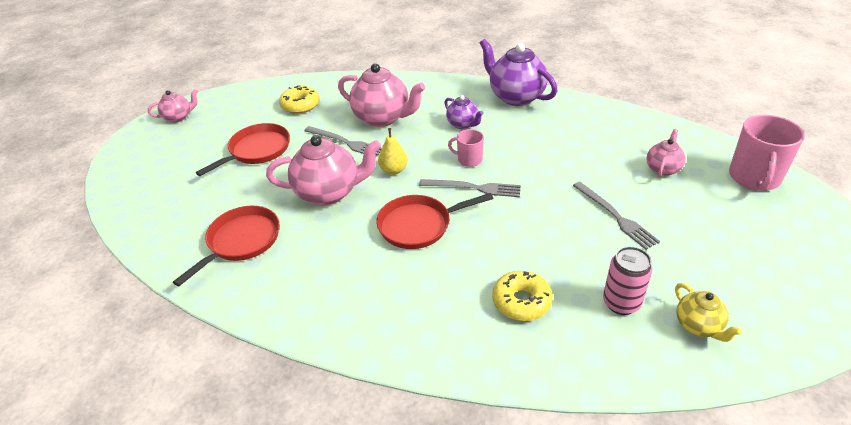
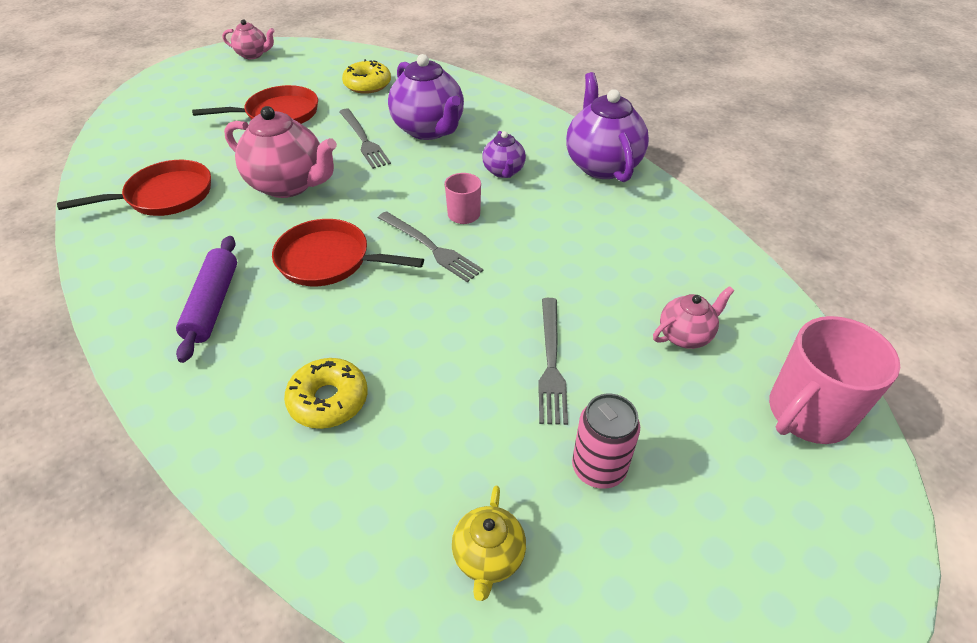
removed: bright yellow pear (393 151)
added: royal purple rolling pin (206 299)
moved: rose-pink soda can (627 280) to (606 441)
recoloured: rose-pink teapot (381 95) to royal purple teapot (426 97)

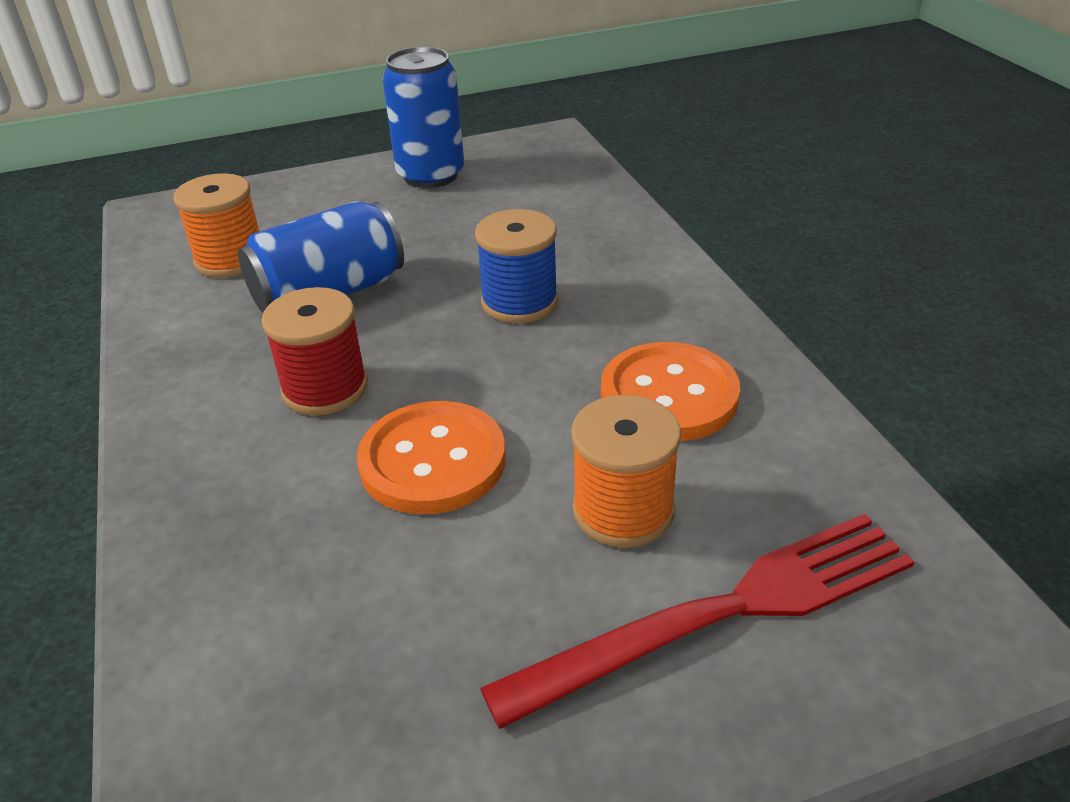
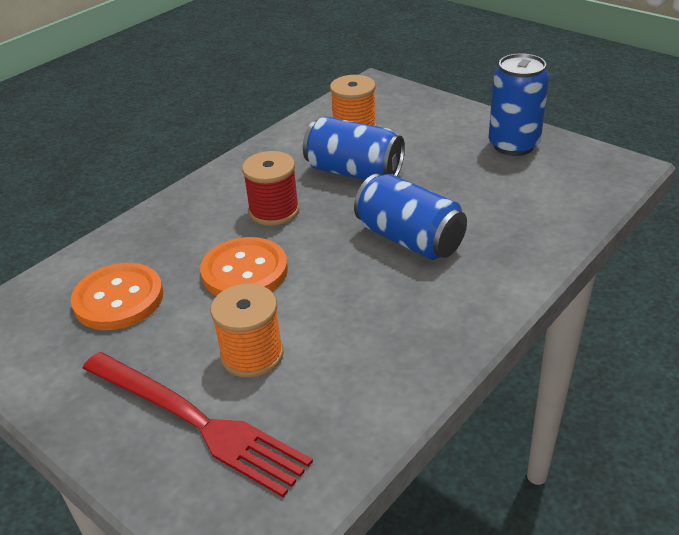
moved: bright orange button (670 391) to (117 296)
replaced: royal blue spool (516 266) to royal blue soda can (410 217)

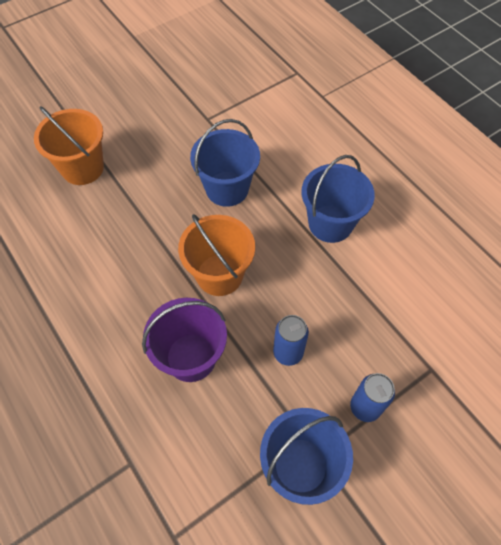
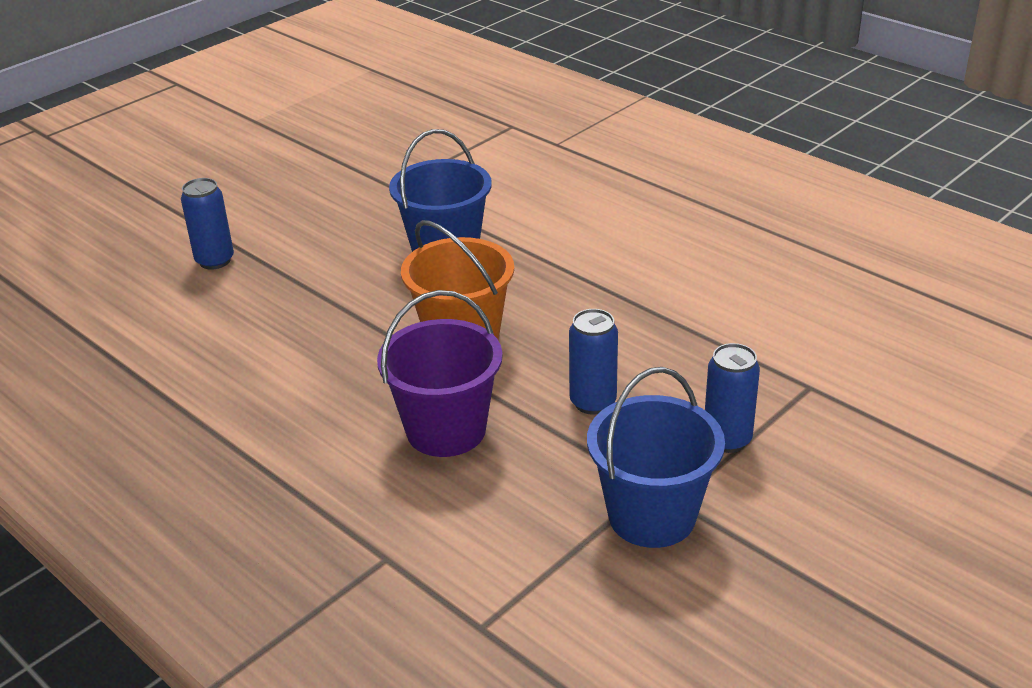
removed: royal blue bucket (338 199)
replaced: bright orange bucket (69 145) to royal blue soda can (207 224)

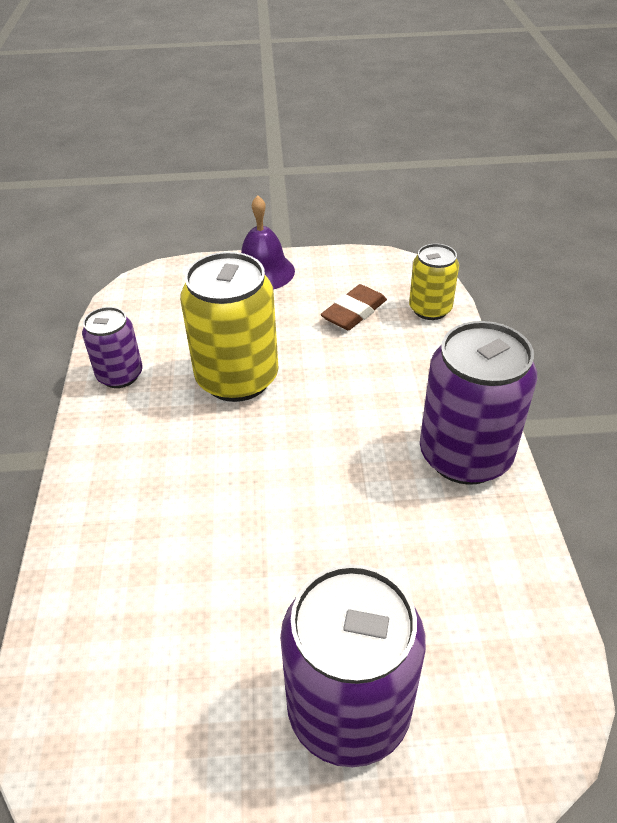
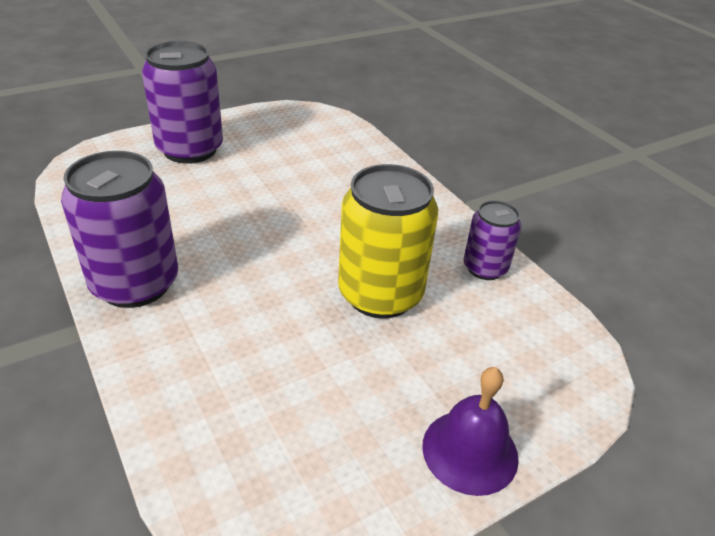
removed: bright yellow soda can (434 282); russet gum eraser (354 307)

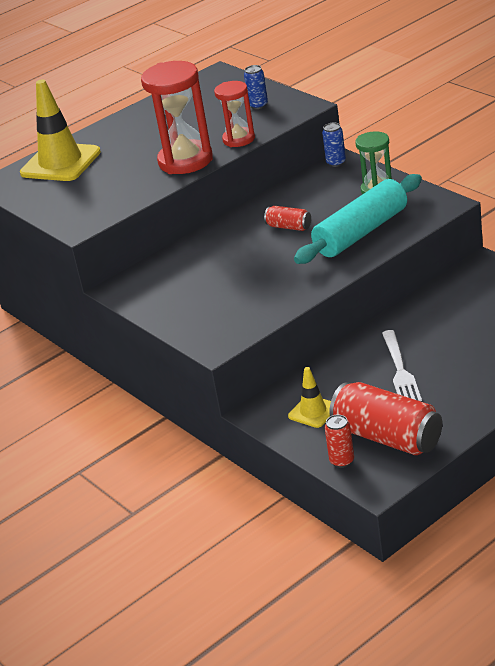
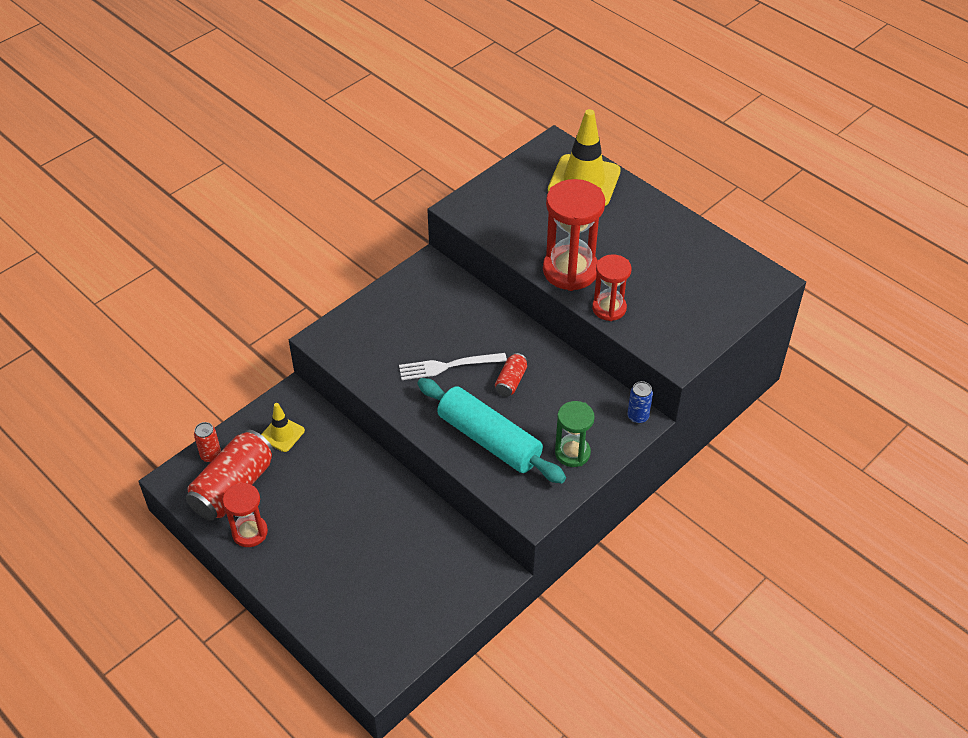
removed: royal blue soda can (256 87)
added: scarlet sandglass (245 515)
moved: pure white table fork (402 365) to (453 366)

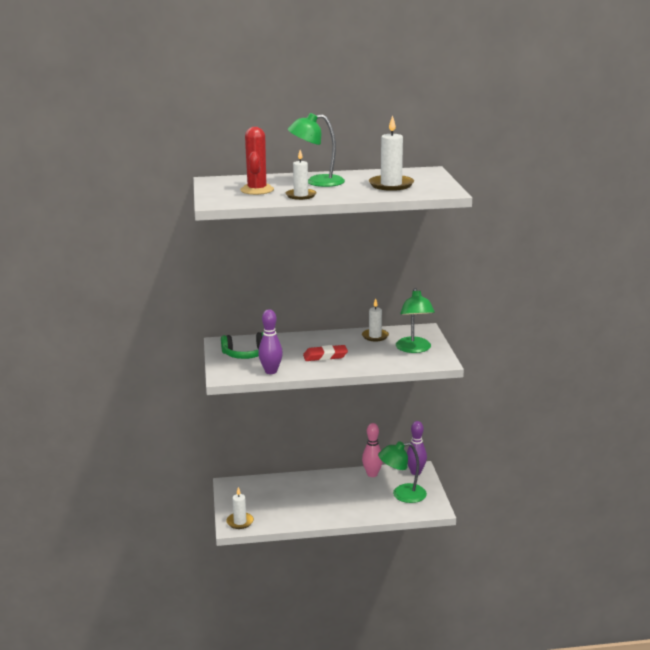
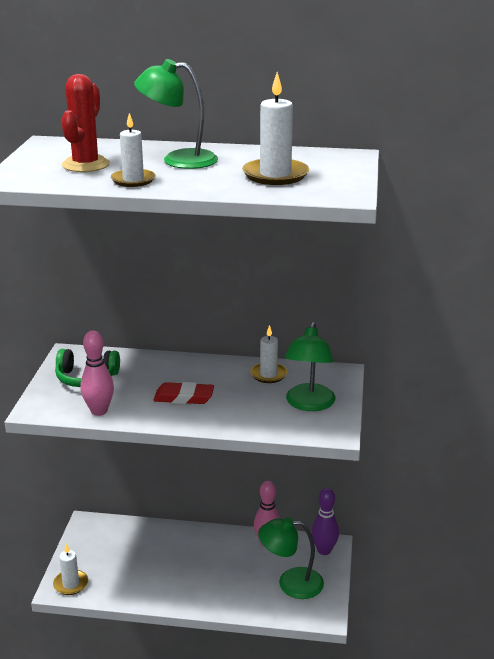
recoloured: royal purple skittle (270 341) to rose-pink skittle (97 373)

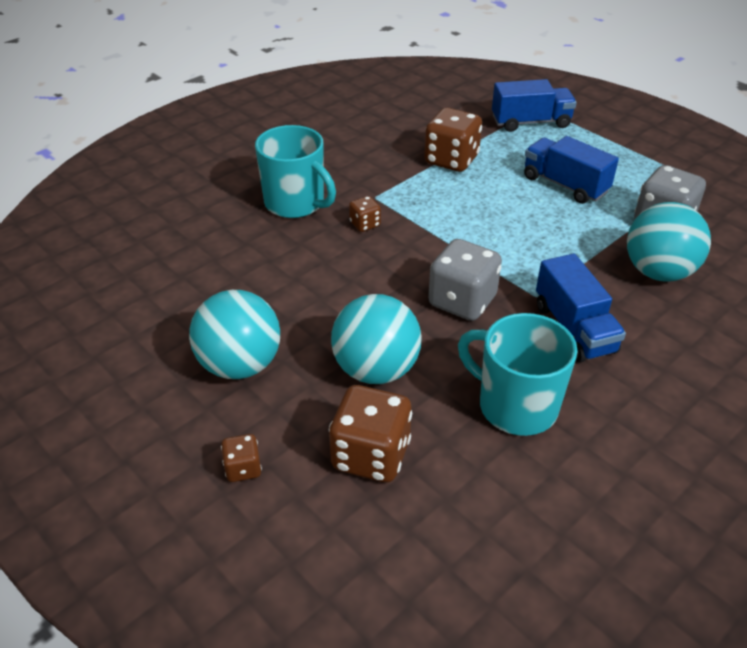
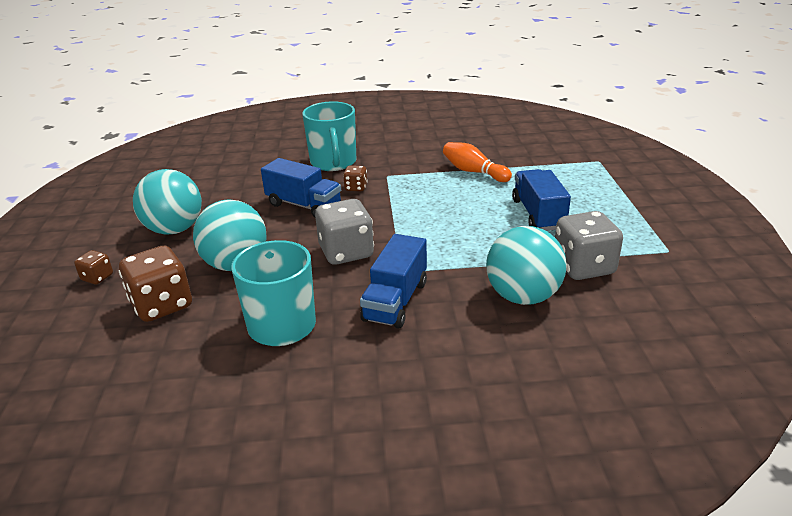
moved: royal blue lorry (534 105) to (301 187)
replaced: russet die (453 140) to bright orange skittle (477 162)

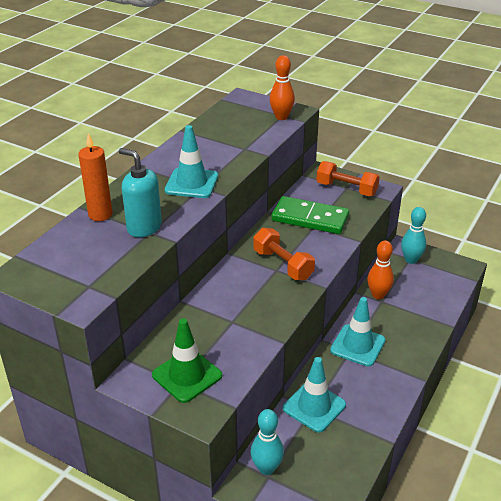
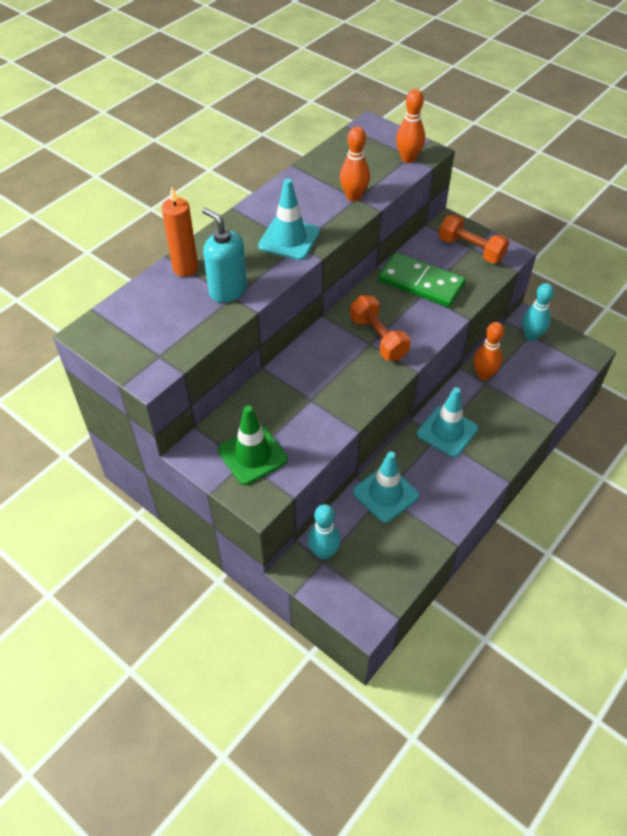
added: bright orange skittle (355 164)

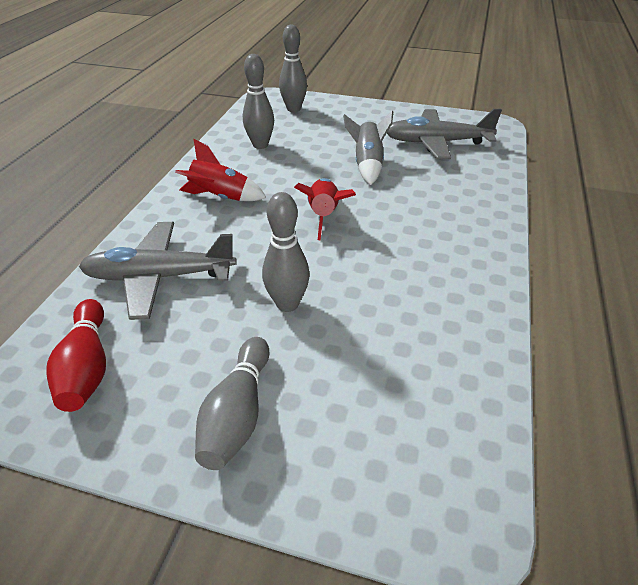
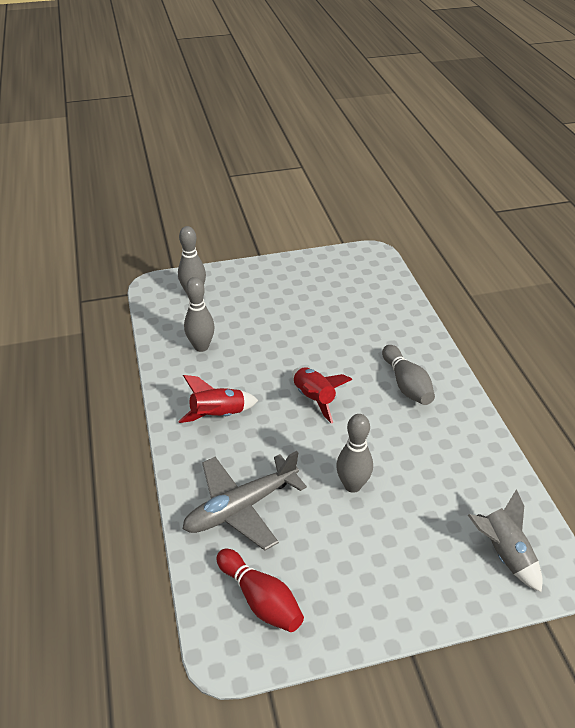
removed: ash-grey aeroplane (444 134)
moved: ash-grey rocket (368 148) to (505 540); ash-grey skittle (232 403) to (408 375)

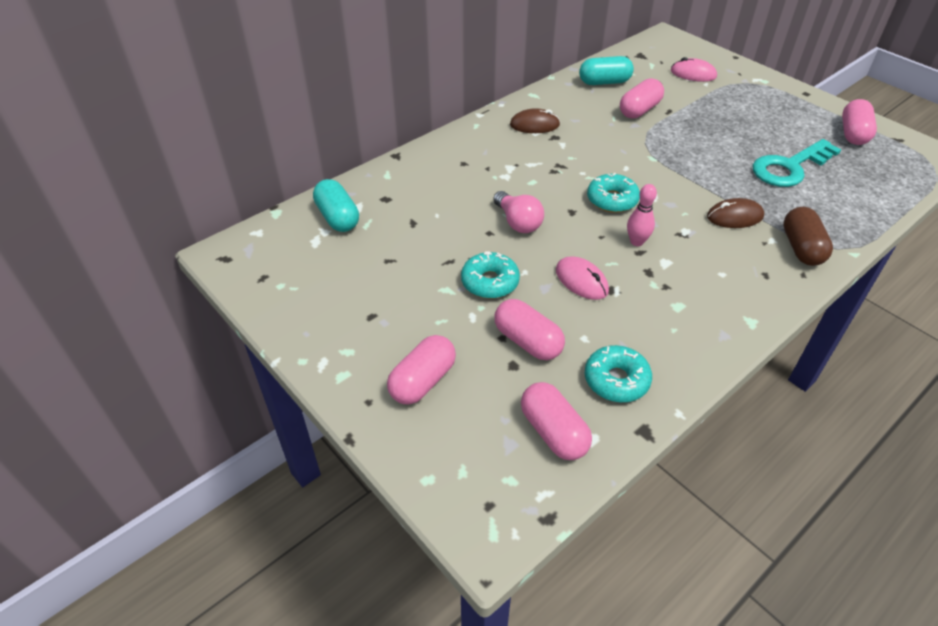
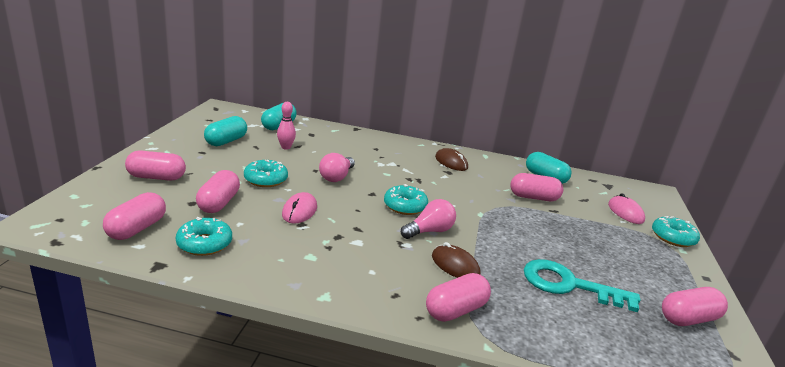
added: aqua pill shape (225 131); rose-pink light bulb (428 219); aqua doughnut (676 231)
moved: rose-pink skittle (642 215) to (286 126)
recoloured: russet pill shape (808 236) to rose-pink pill shape (458 297)

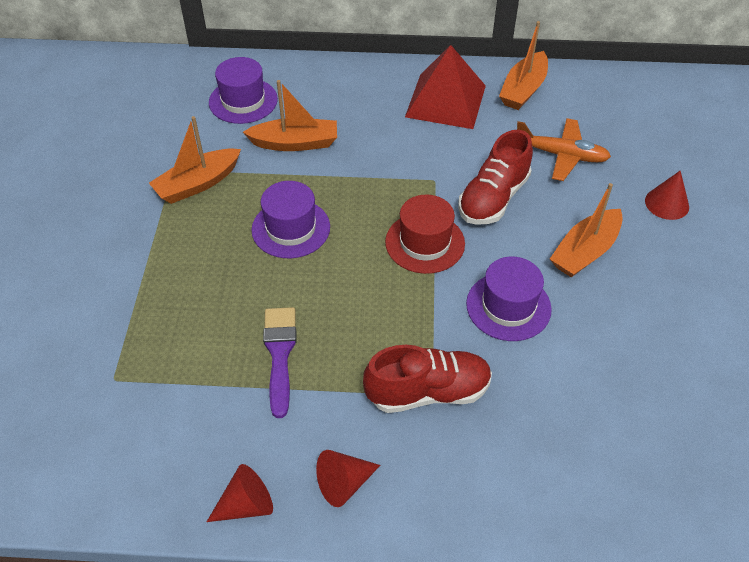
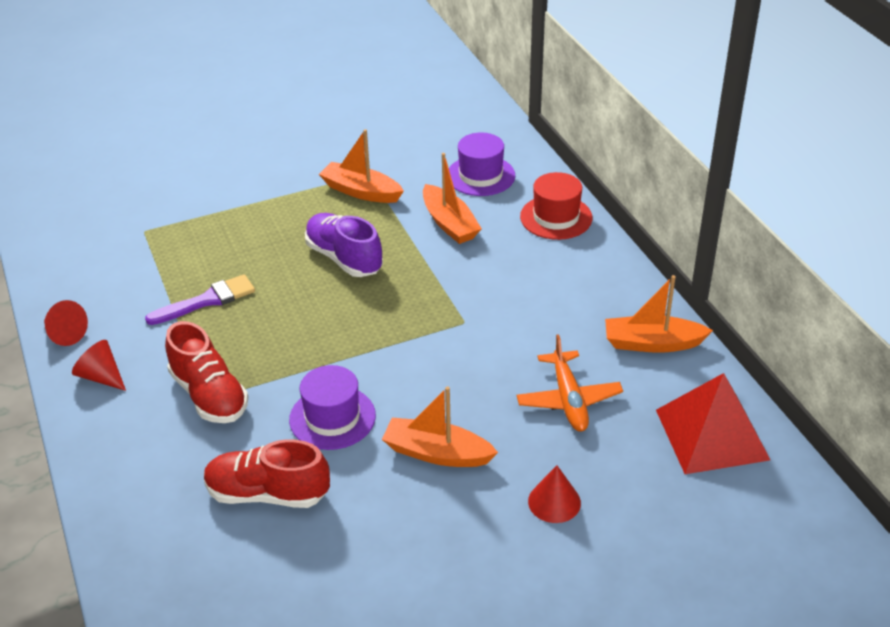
moved: scarlet solid pyramid (445 87) to (713 423); scarlet shoe (495 177) to (267 473); scarlet top hat (425 234) to (556 206)
replaced: royal purple top hat (290 219) to royal purple shoe (344 245)

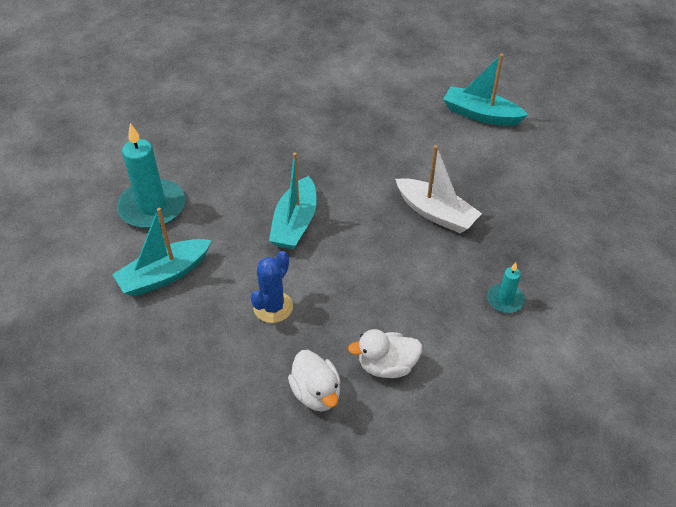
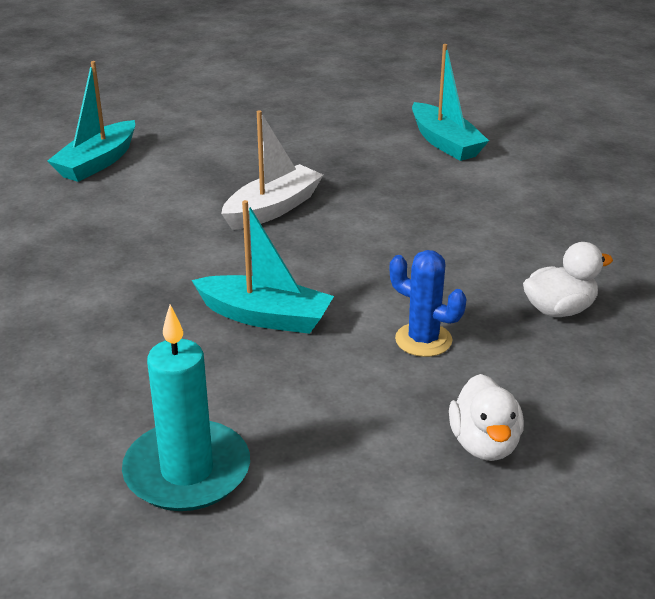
removed: aqua candle (506 287)
moved: aqua toy boat (161 252) to (450 102); pure white rubber duck (385 353) to (486 417)

